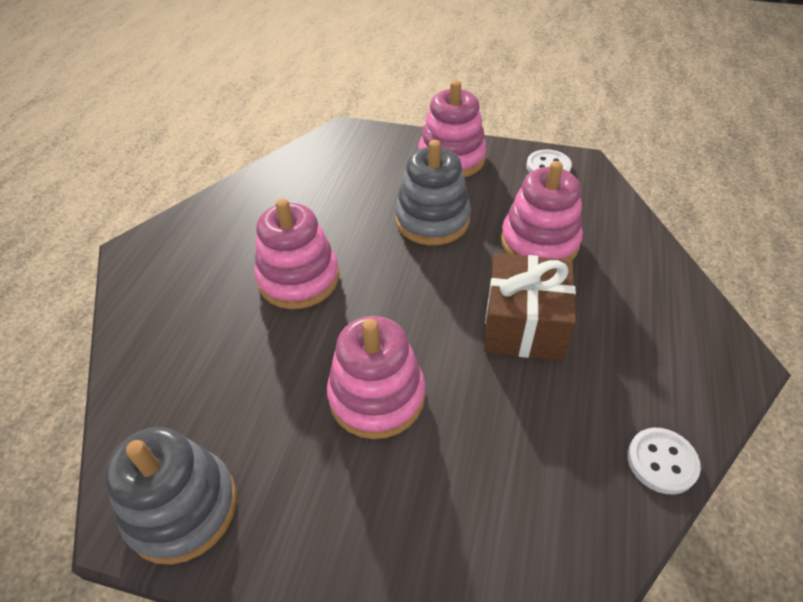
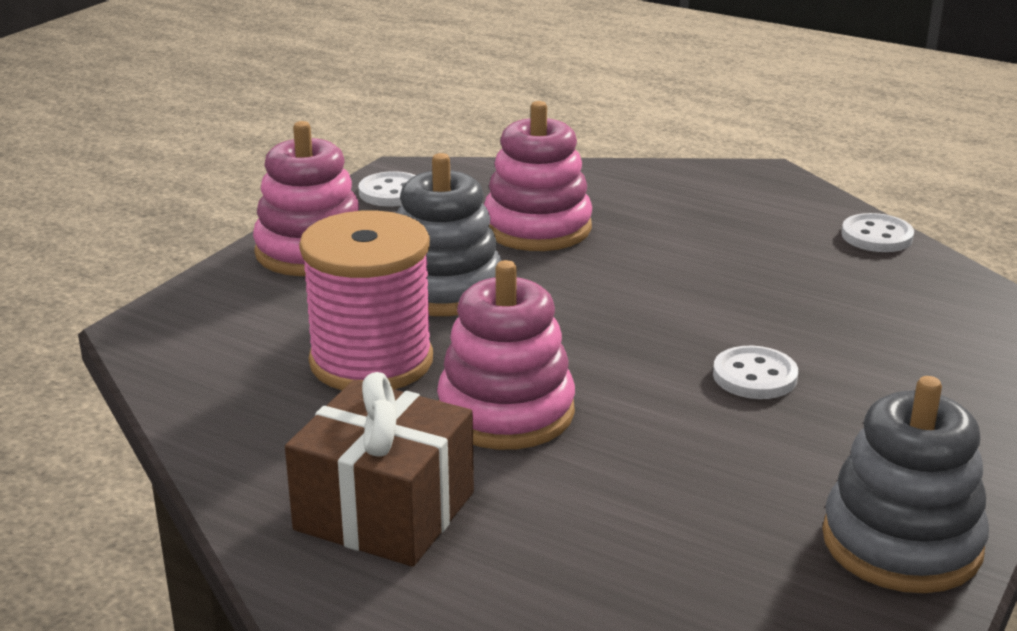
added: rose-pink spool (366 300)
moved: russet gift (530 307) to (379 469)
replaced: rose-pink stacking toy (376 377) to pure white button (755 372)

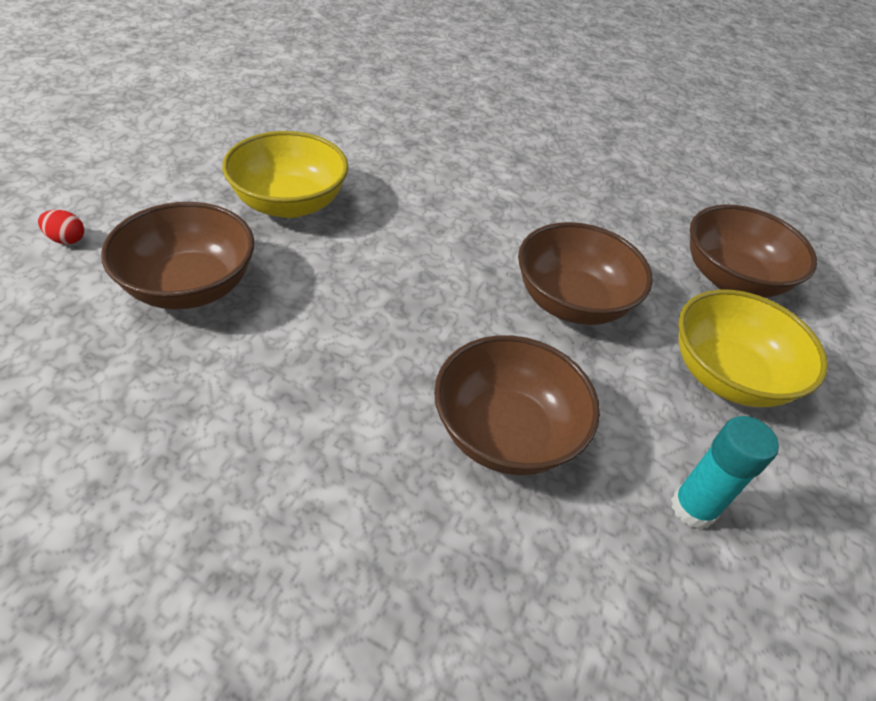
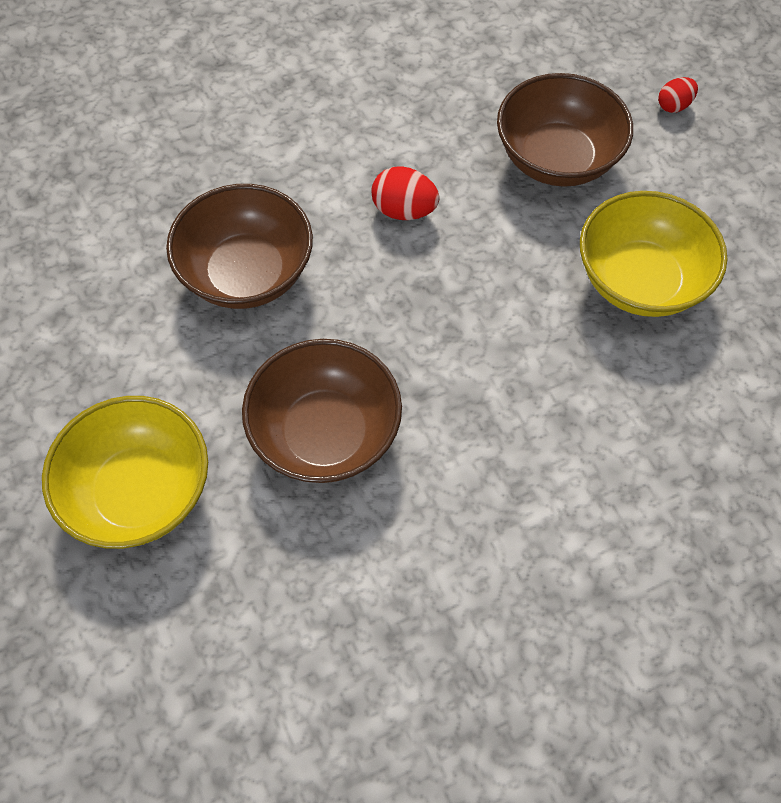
removed: russet deep dish (753 251); aqua stick of glue (725 472)
added: scarlet egg shape (405 193)

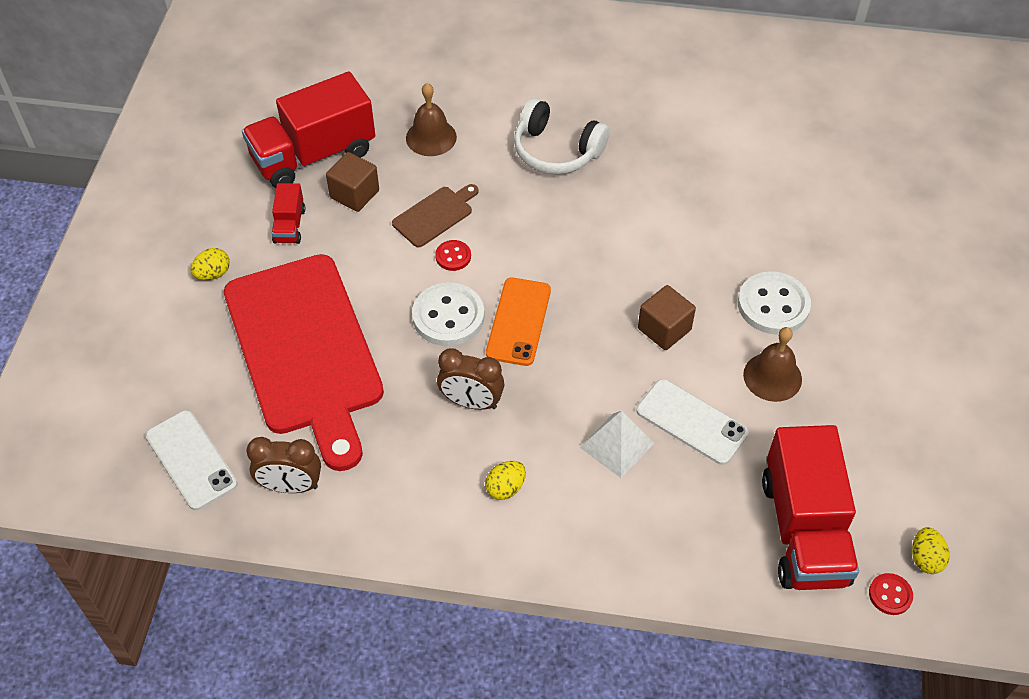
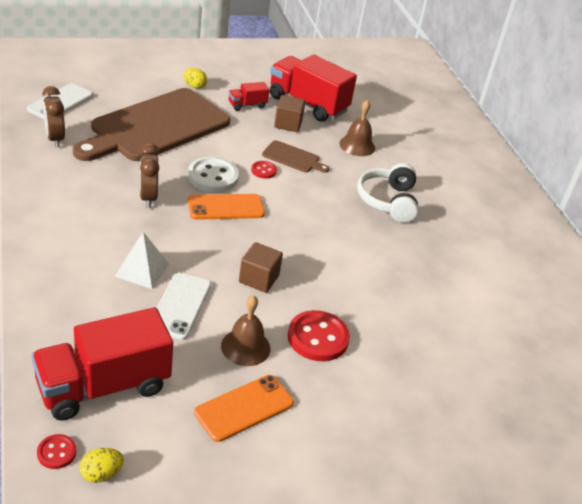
removed: bright yellow egg shape (505 480)
added: bright orange mobile phone (244 408)
recoloured: scarlet chopping board (304 362) to russet chopping board (151 124); pure white button (774 303) to scarlet button (319 335)

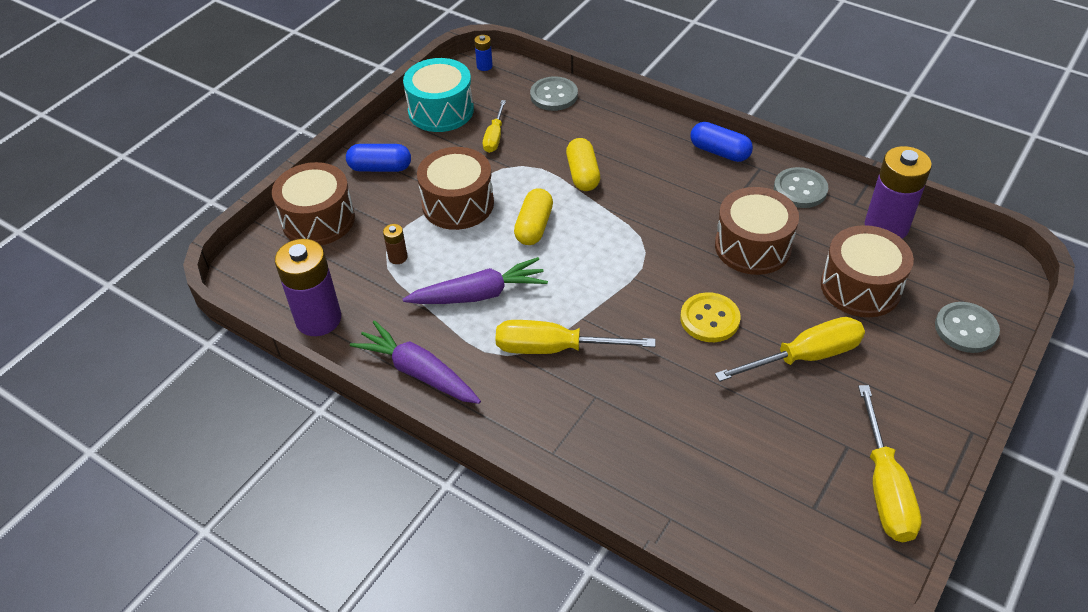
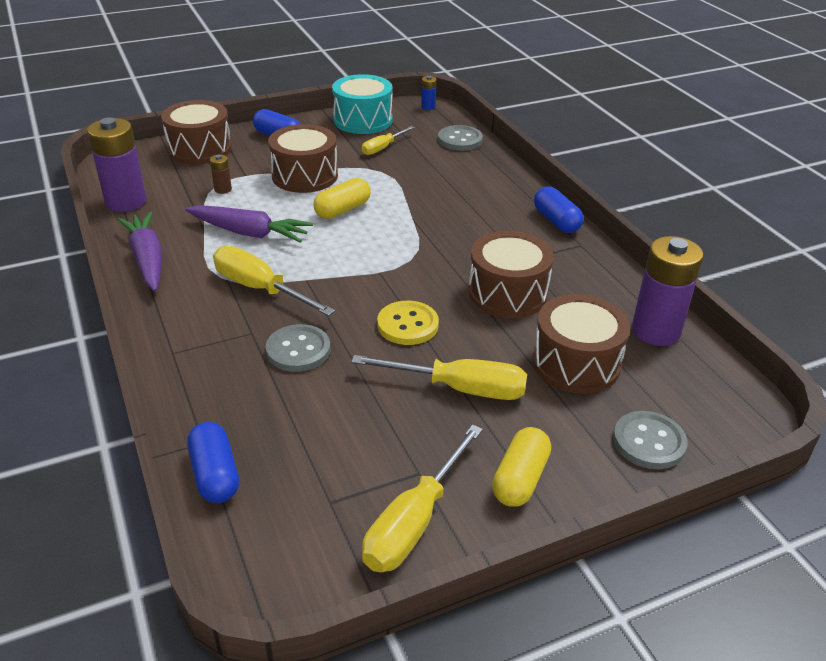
added: royal blue pill shape (213 462)
moved: bright yellow pill shape (583 164) to (521 467); ash-grey button (801 187) to (298 348)

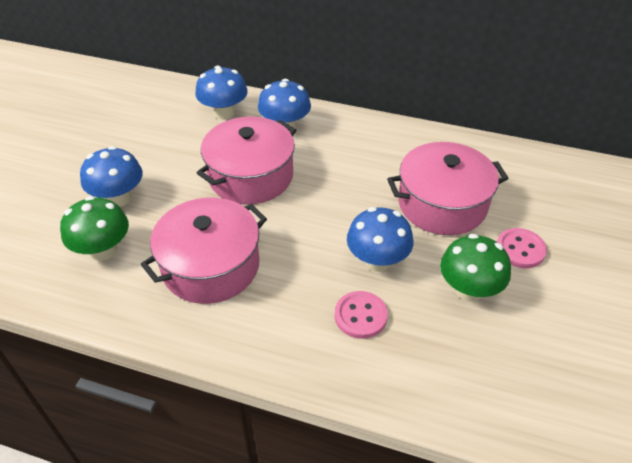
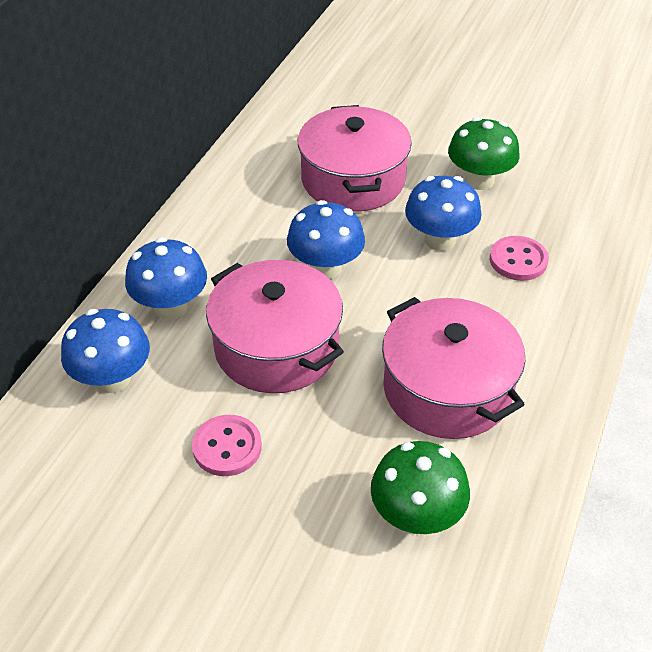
moved: royal blue mushroom (111 176) to (326 239); rose-pink button (522 248) to (227 445)

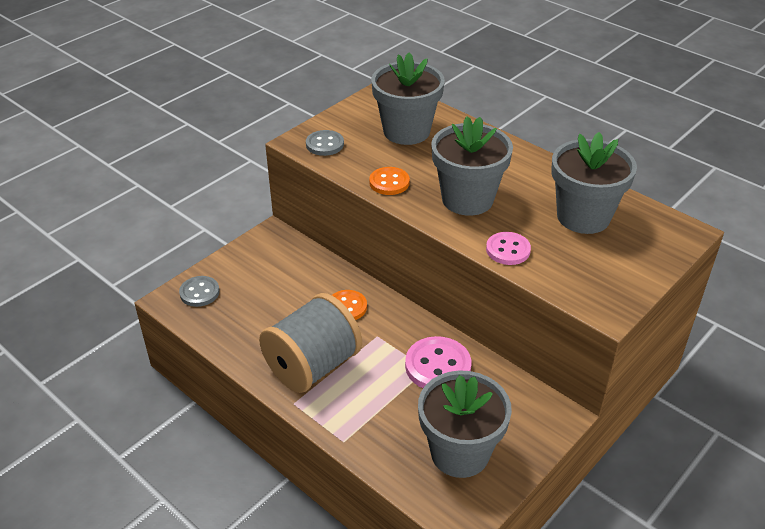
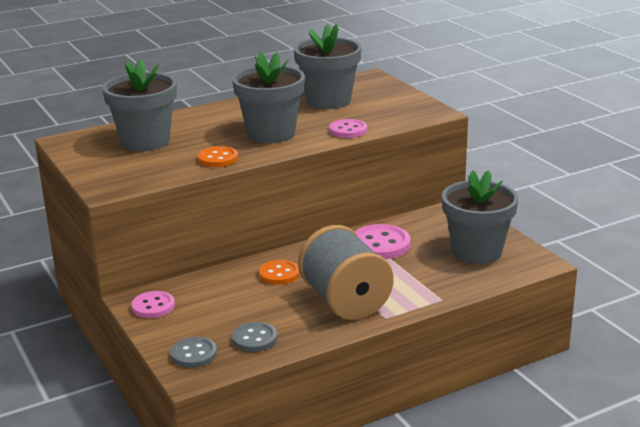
added: rose-pink button (153 304)
moved: ash-grey button (325 143) to (254 337)

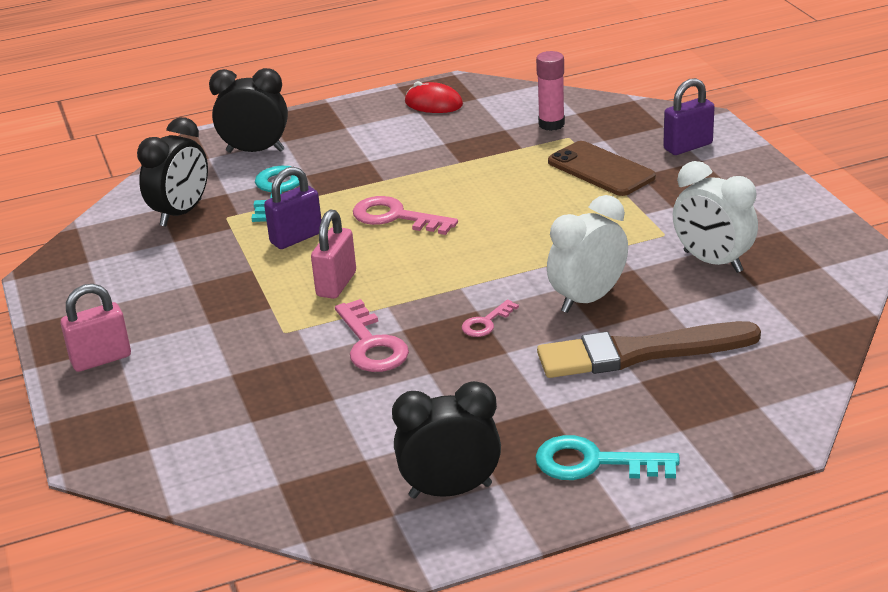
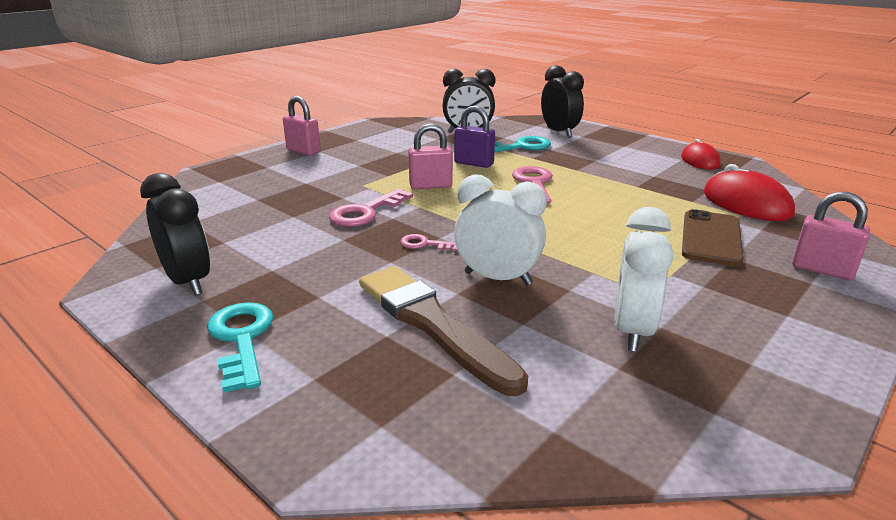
replaced: rose-pink stick of glue (550 91) to scarlet mouse (749 192)
recoloured: royal purple small lock (689 116) to rose-pink small lock (831 236)

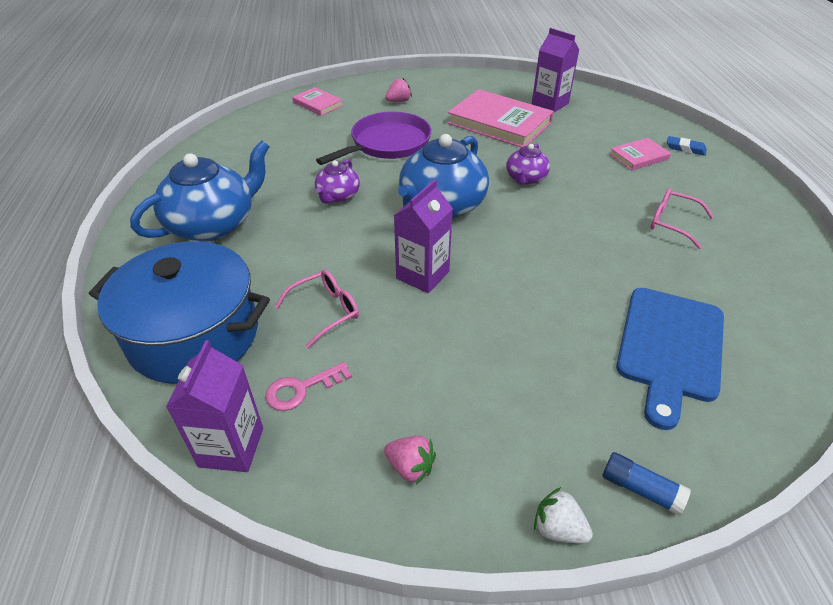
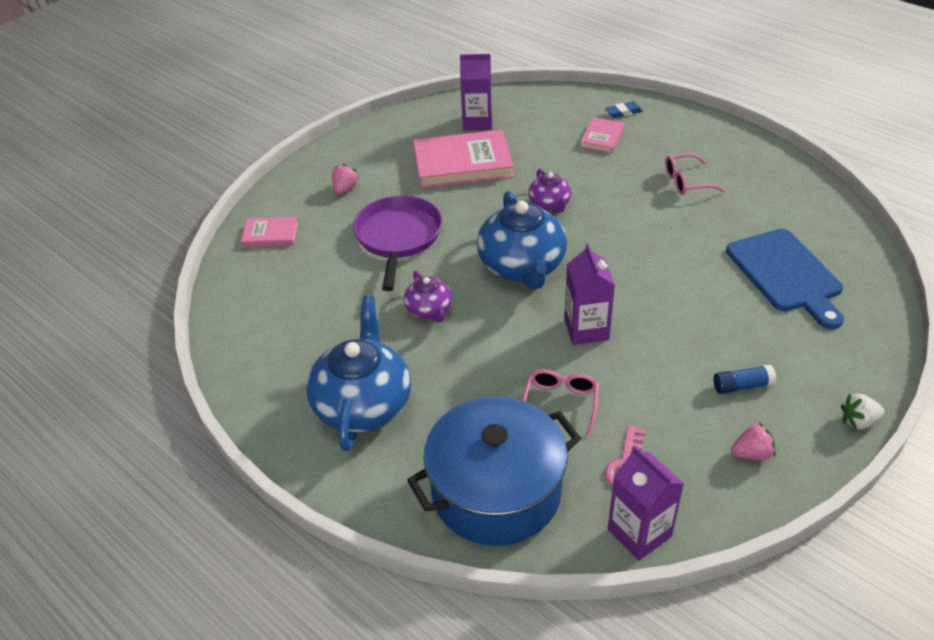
moved: royal blue stick of glue (646 484) to (745 379)

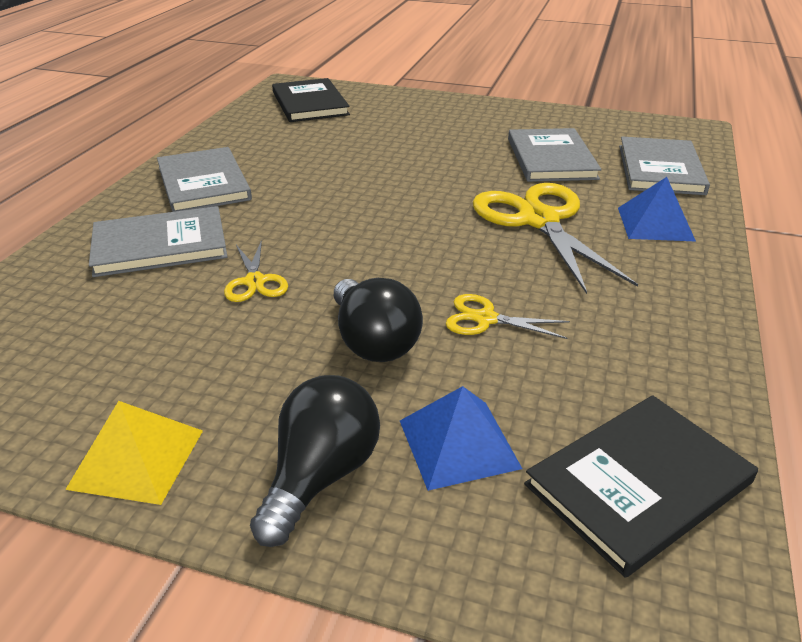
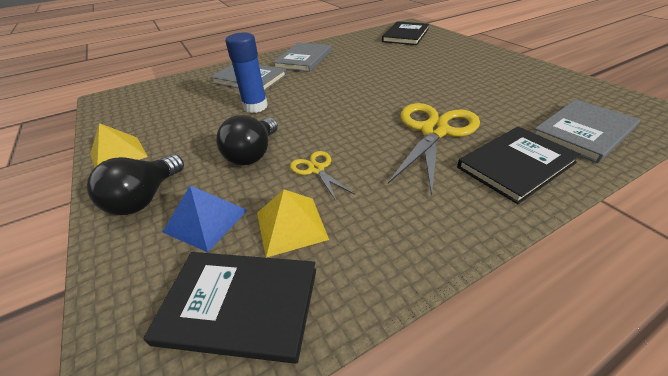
removed: ash-grey book (555 155)
added: bright yellow solid pyramid (293 223)
replaced: royal blue solid pyramid (657 209) to jet-black book (519 165); bright yellow scissors (256 271) to royal blue stick of glue (246 73)
turned: jet-black light bulb (315 461) = (135 184) 135 degrees clockwise

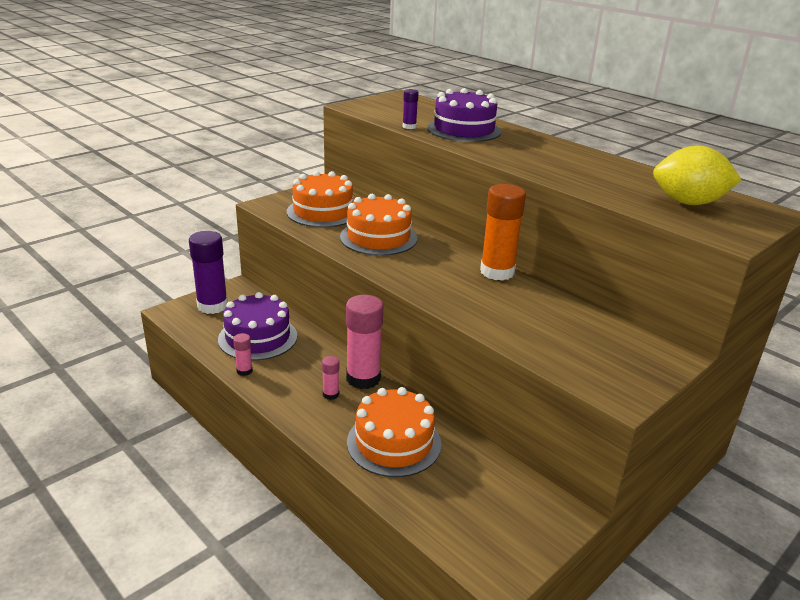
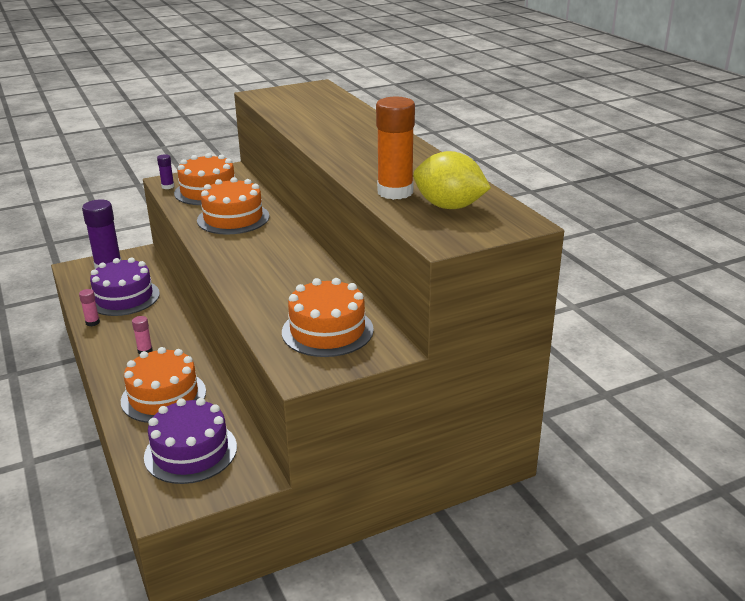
removed: rose-pink stick of glue (364 342)
added: bright orange cake (328 317)
moved: royal purple cake (464 115) to (190 441); royal purple stick of glue (411 109) to (165 171); bright orange stick of glue (503 232) to (395 148)

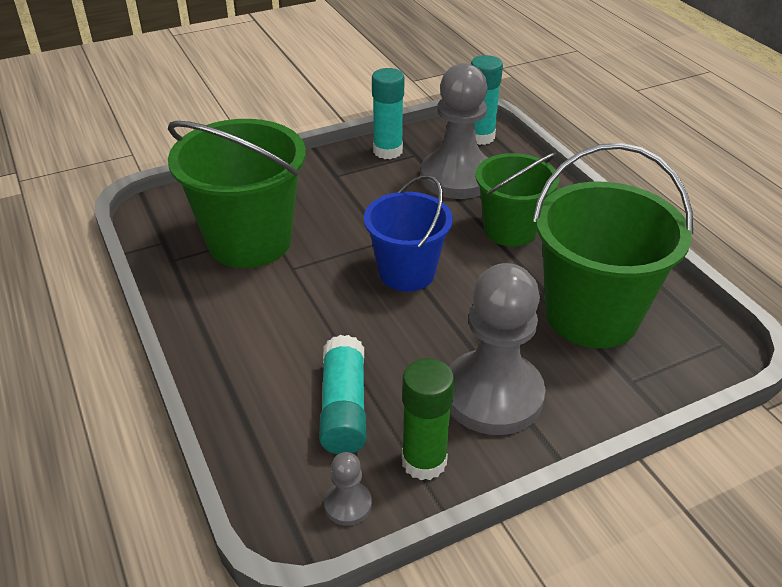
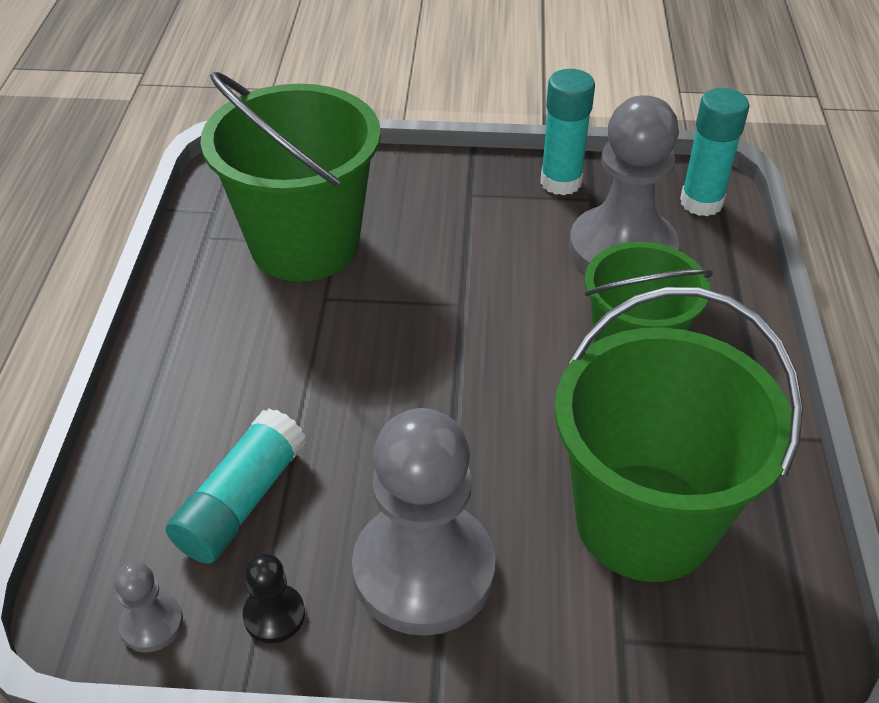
removed: royal blue bucket (408 233)
replaced: green stick of glue (428 419) to jet-black game pawn (274 598)

